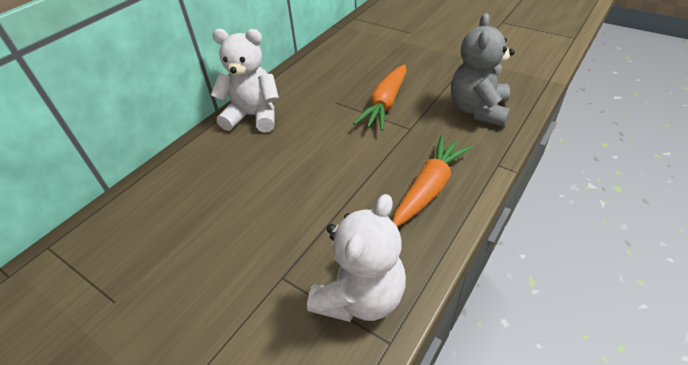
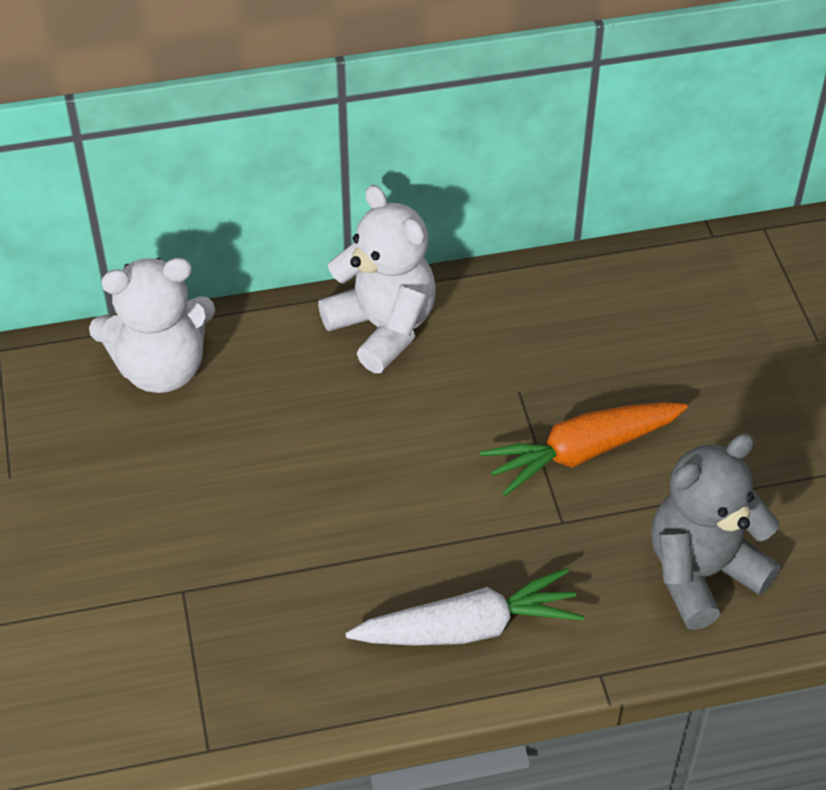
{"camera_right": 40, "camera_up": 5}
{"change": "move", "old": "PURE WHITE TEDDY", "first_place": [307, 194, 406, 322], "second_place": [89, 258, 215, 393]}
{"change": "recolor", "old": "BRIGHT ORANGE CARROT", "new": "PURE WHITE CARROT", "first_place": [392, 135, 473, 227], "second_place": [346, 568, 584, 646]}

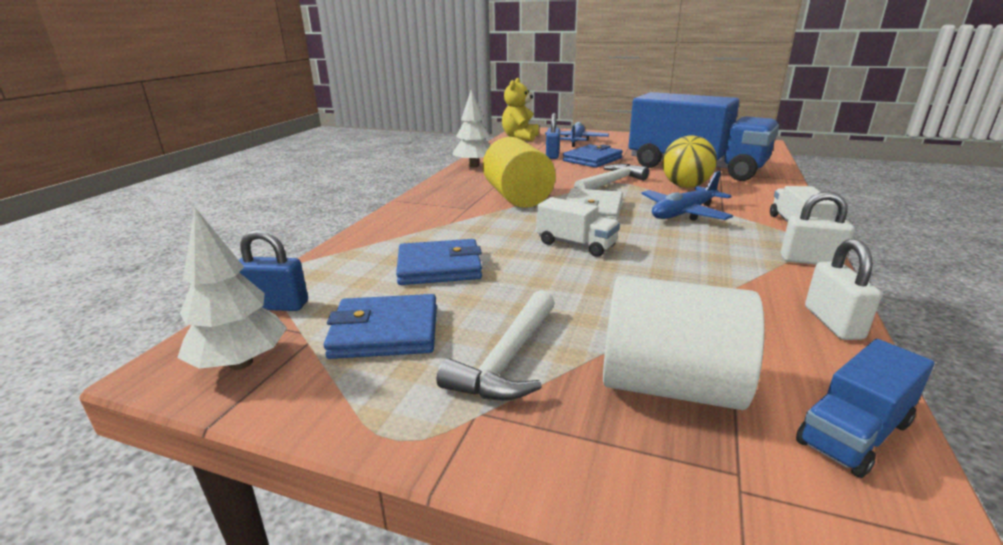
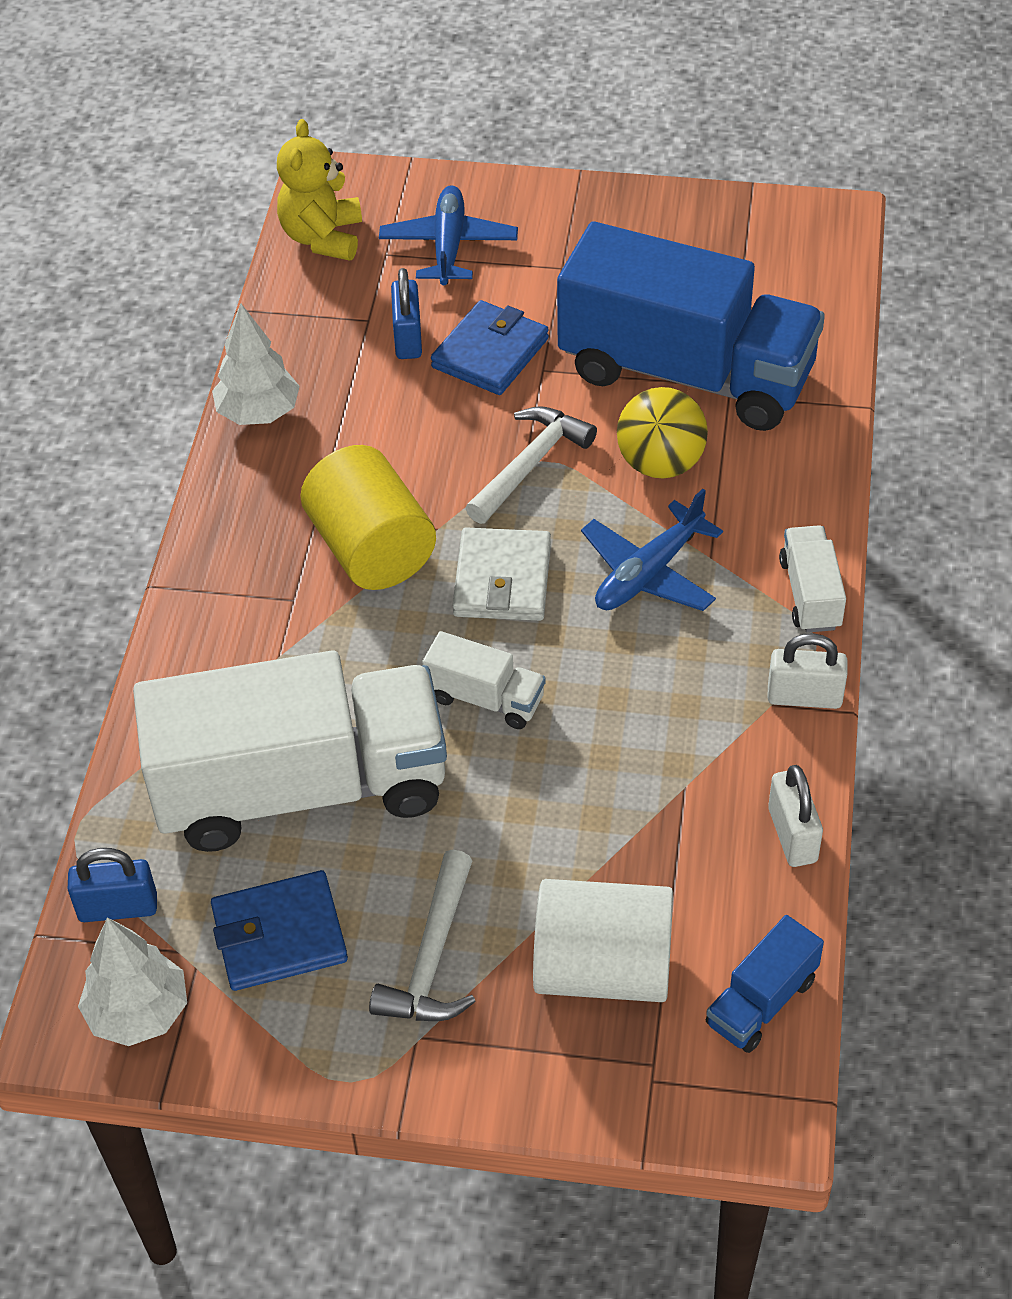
{"camera_right": -10, "camera_up": 25}
{"change": "replace", "old": "ROYAL BLUE CARD WALLET", "new": "PURE WHITE TOY TRUCK", "first_place": [396, 239, 482, 285], "second_place": [133, 650, 447, 852]}

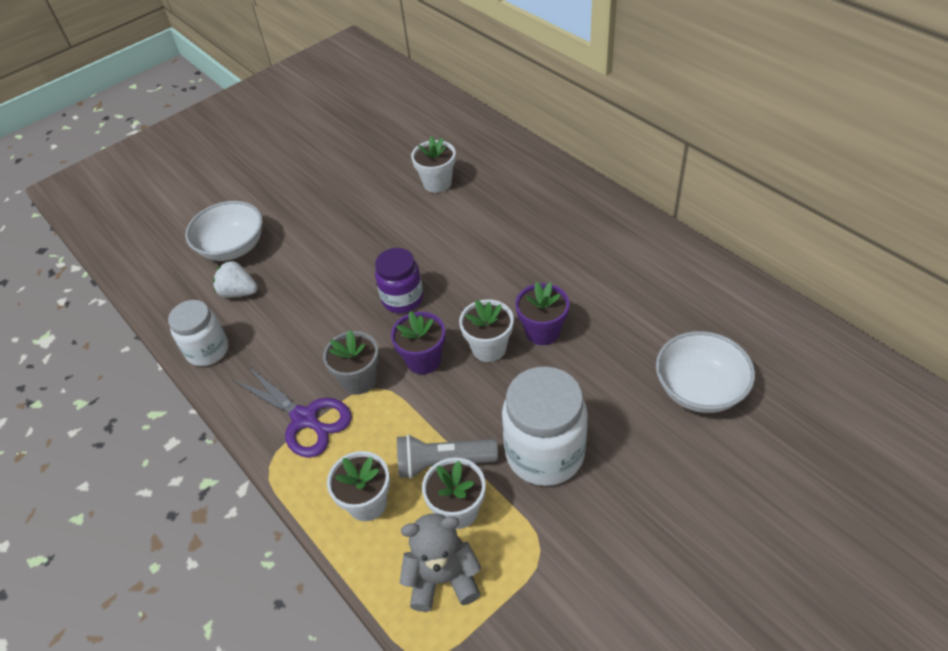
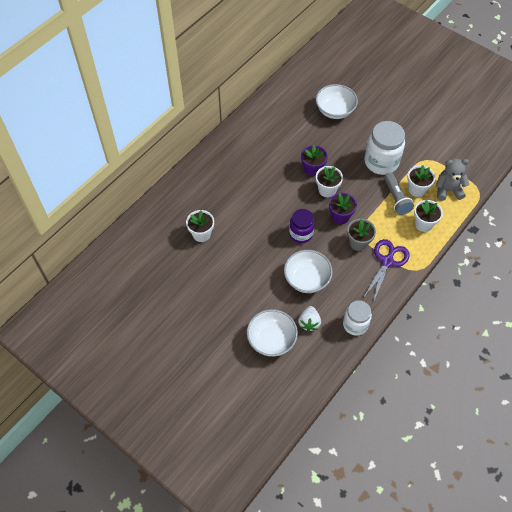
{"camera_right": -105, "camera_up": 10}
{"change": "insert", "new": "PURE WHITE DEEP DISH", "second_place": [284, 250, 333, 293]}
{"change": "rotate", "old": "GREY TEDDY", "first_place": [400, 513, 481, 612], "second_place": [436, 159, 469, 201], "degrees": 105}

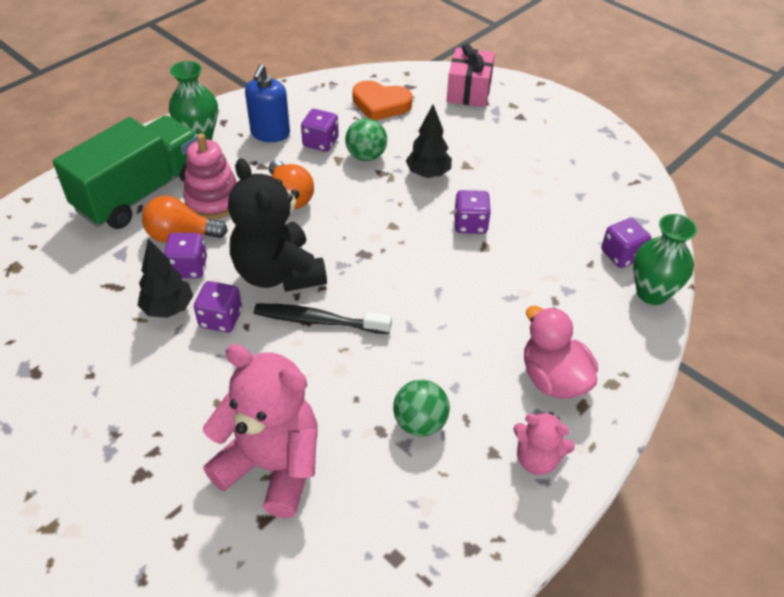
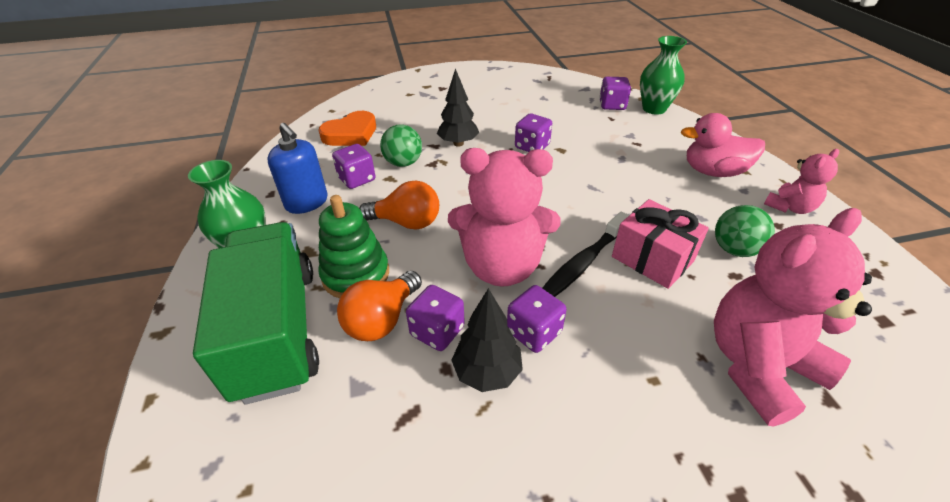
{"camera_right": -55, "camera_up": -5}
{"change": "move", "old": "ROSE-PINK WRAPPED GIFT", "first_place": [447, 43, 495, 107], "second_place": [612, 199, 709, 289]}
{"change": "recolor", "old": "ROSE-PINK STACKING TOY", "new": "LEAF-GREEN STACKING TOY", "first_place": [183, 133, 237, 219], "second_place": [318, 195, 389, 298]}
{"change": "recolor", "old": "JET-BLACK TEDDY", "new": "ROSE-PINK TEDDY", "first_place": [228, 158, 327, 292], "second_place": [448, 148, 560, 287]}

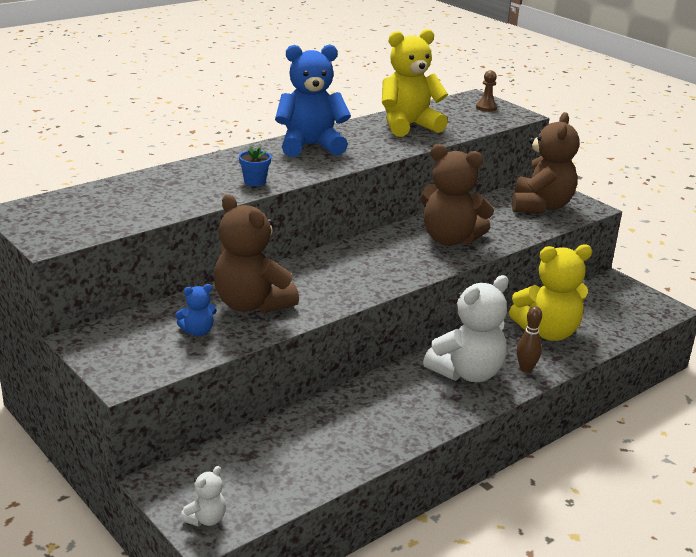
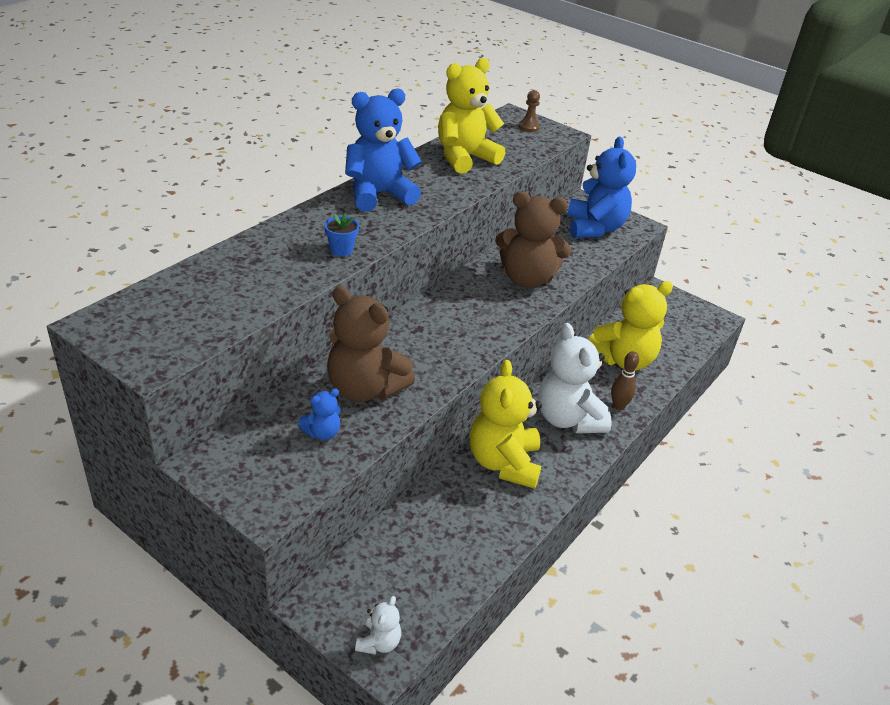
{"camera_right": -15, "camera_up": 10}
{"change": "insert", "new": "YELLOW TEDDY", "second_place": [470, 360, 542, 489]}
{"change": "recolor", "old": "BROWN TEDDY", "new": "ROYAL BLUE TEDDY", "first_place": [512, 112, 580, 213], "second_place": [567, 137, 636, 238]}
{"change": "rotate", "old": "PURE WHITE TEDDY", "first_place": [423, 275, 509, 382], "second_place": [538, 323, 612, 433], "degrees": 120}

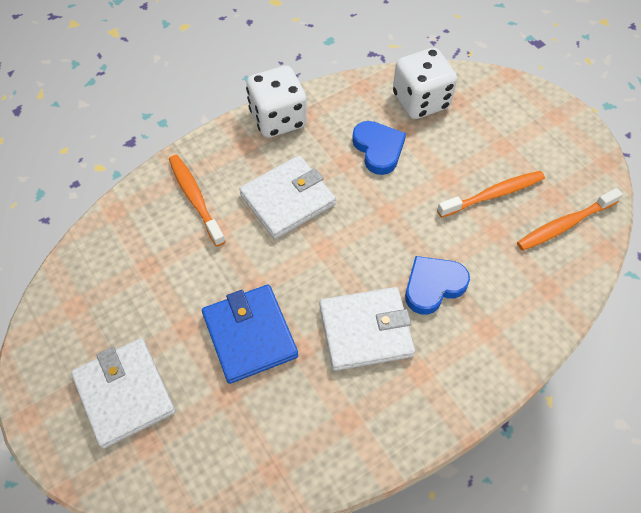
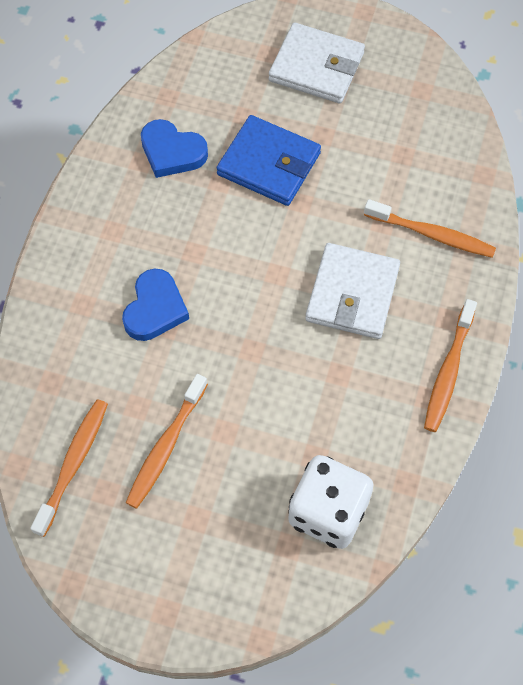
{"camera_right": 140, "camera_up": 5}
{"change": "delete", "old": "PURE WHITE CARD WALLET", "first_place": [319, 287, 415, 371]}
{"change": "move", "old": "ROYAL BLUE HEART", "first_place": [352, 121, 406, 175], "second_place": [141, 119, 208, 178]}
{"change": "replace", "old": "PURE WHITE DIE", "new": "BRIGHT ORANGE TOOTH BRUSH", "first_place": [246, 66, 307, 138], "second_place": [424, 299, 477, 432]}

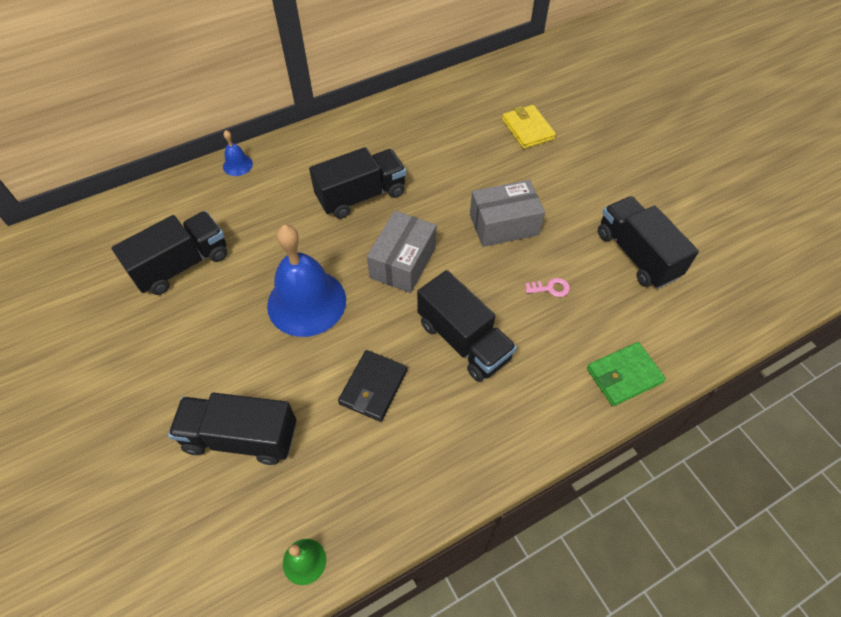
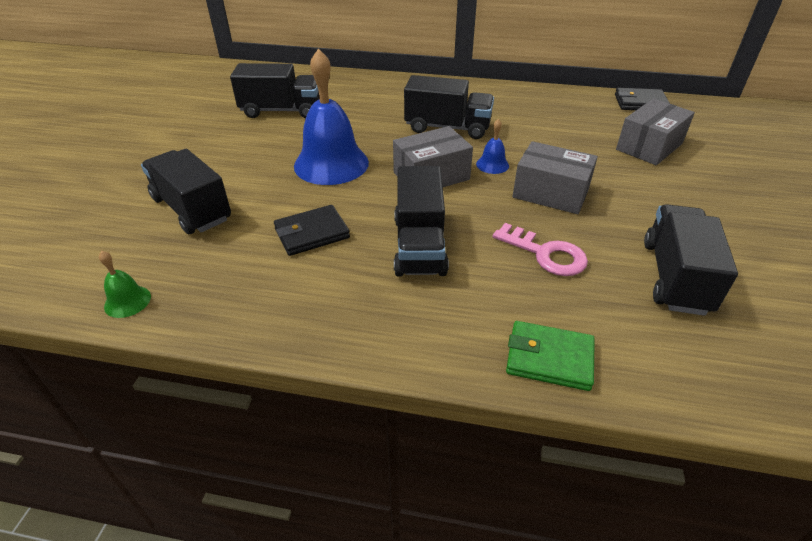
{"camera_right": 40, "camera_up": -15}
{"change": "insert", "new": "JET-BLACK CARD WALLET", "second_place": [615, 88, 670, 110]}
{"change": "move", "old": "ROYAL BLUE HAND BELL", "first_place": [223, 130, 253, 176], "second_place": [476, 119, 509, 174]}
{"change": "replace", "old": "YELLOW CARD WALLET", "new": "GREY PARCEL", "first_place": [502, 105, 556, 149], "second_place": [616, 99, 695, 165]}
{"change": "resize", "old": "ROSE-PINK KEY", "first_place": [525, 278, 570, 297], "second_place": [493, 223, 588, 276], "factor": 1.86}

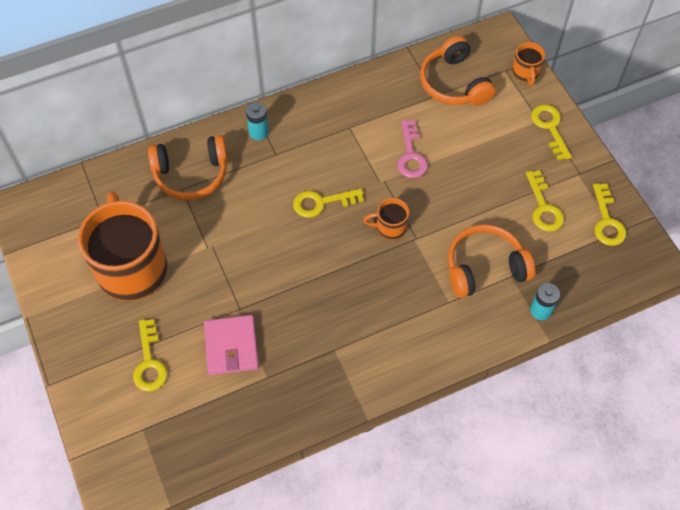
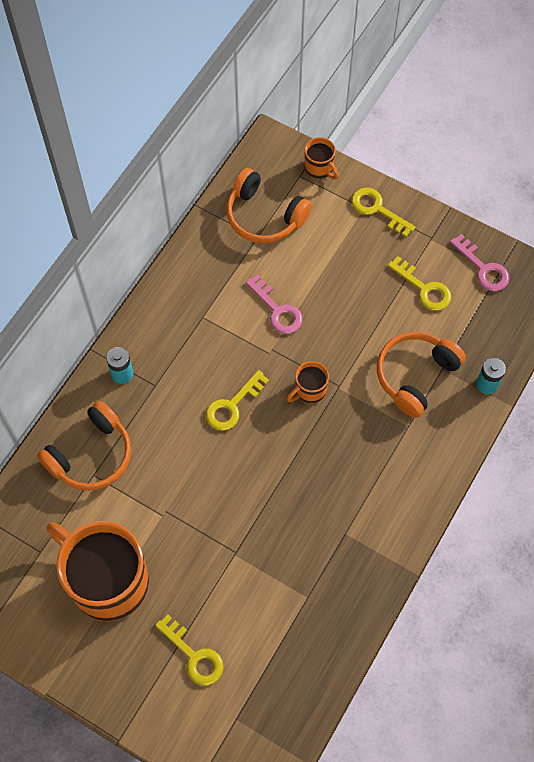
{"camera_right": -35, "camera_up": 5}
{"change": "delete", "old": "ROSE-PINK CARD WALLET", "first_place": [204, 315, 259, 375]}
{"change": "recolor", "old": "YELLOW KEY", "new": "ROSE-PINK KEY", "first_place": [593, 183, 627, 246], "second_place": [450, 234, 510, 291]}

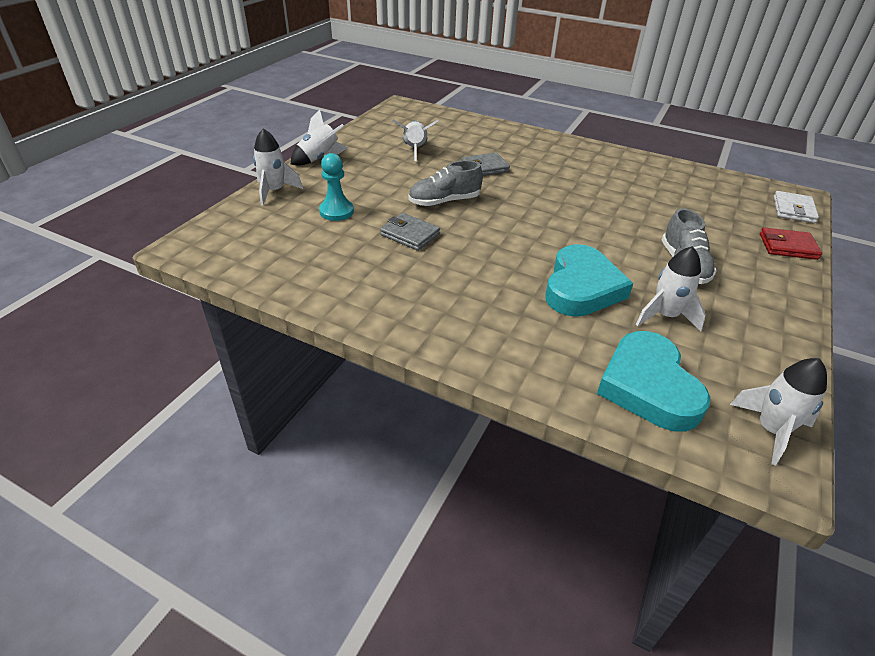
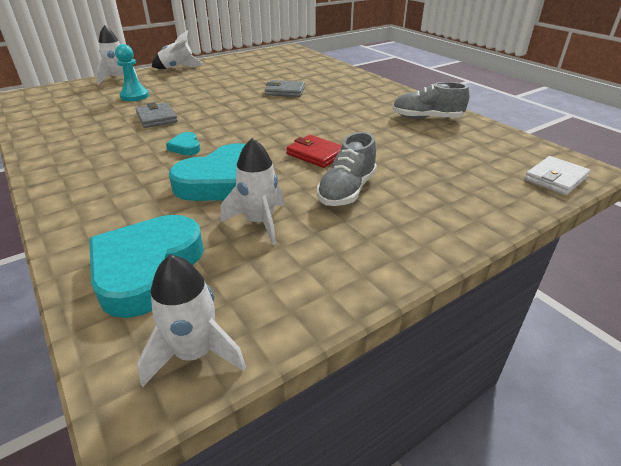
{"camera_right": 30, "camera_up": -5}
{"change": "delete", "old": "PURE WHITE TOY ROCKET", "first_place": [392, 119, 439, 161]}
{"change": "insert", "new": "TEAL HEART", "second_place": [166, 132, 200, 155]}
{"change": "move", "old": "GREY SHOE", "first_place": [408, 160, 483, 206], "second_place": [392, 82, 469, 119]}
{"change": "move", "old": "CRIMSON CARD WALLET", "first_place": [760, 228, 822, 260], "second_place": [286, 135, 342, 168]}

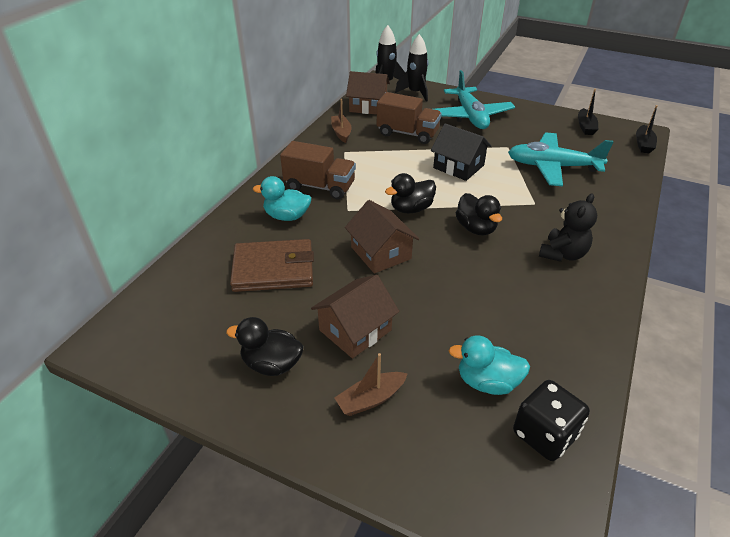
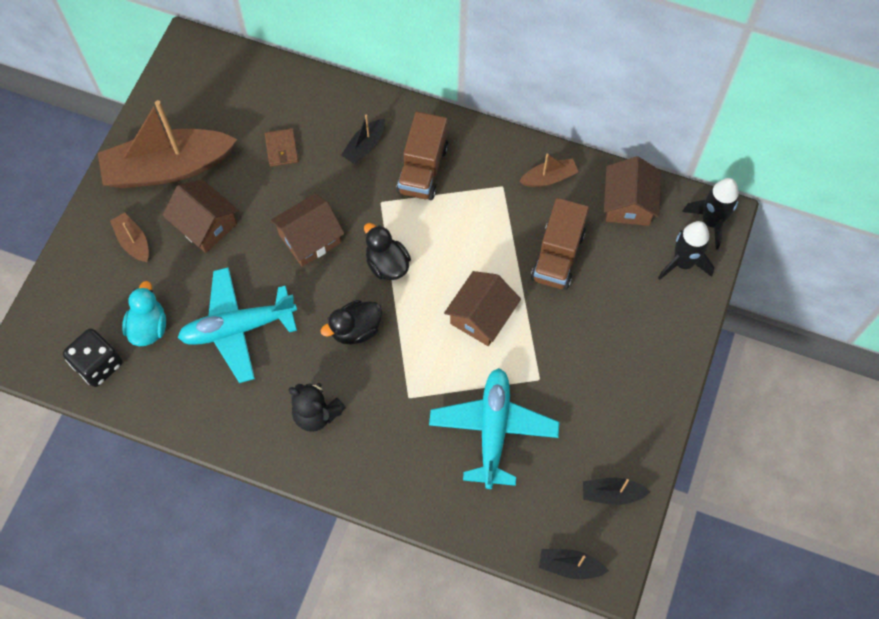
{"camera_right": 85, "camera_up": 25}
{"change": "move", "old": "TEAL AEROPLANE", "first_place": [434, 70, 515, 129], "second_place": [178, 267, 297, 383]}
{"change": "replace", "old": "JET-BLACK RUBBER DUCK", "new": "BROWN TOY BOAT", "first_place": [226, 317, 303, 376], "second_place": [98, 100, 237, 188]}
{"change": "replace", "old": "TEAL RUBBER DUCK", "new": "JET-BLACK TOY BOAT", "first_place": [253, 176, 311, 221], "second_place": [341, 115, 385, 164]}
{"change": "recolor", "old": "JET-BLACK HOUSE", "new": "BROWN HOUSE", "first_place": [431, 123, 491, 181], "second_place": [444, 271, 521, 346]}
{"change": "resize", "old": "BROWN CARD WALLET", "first_place": [230, 239, 314, 292], "second_place": [265, 128, 298, 167], "factor": 0.51}

